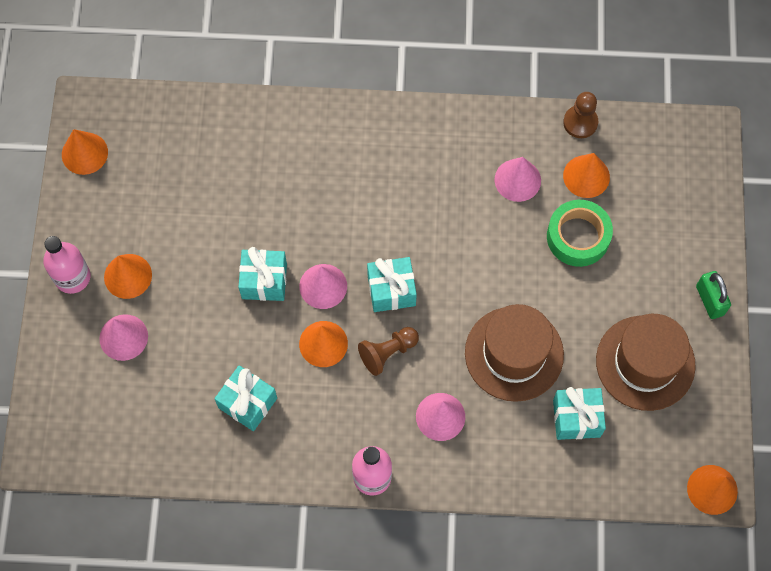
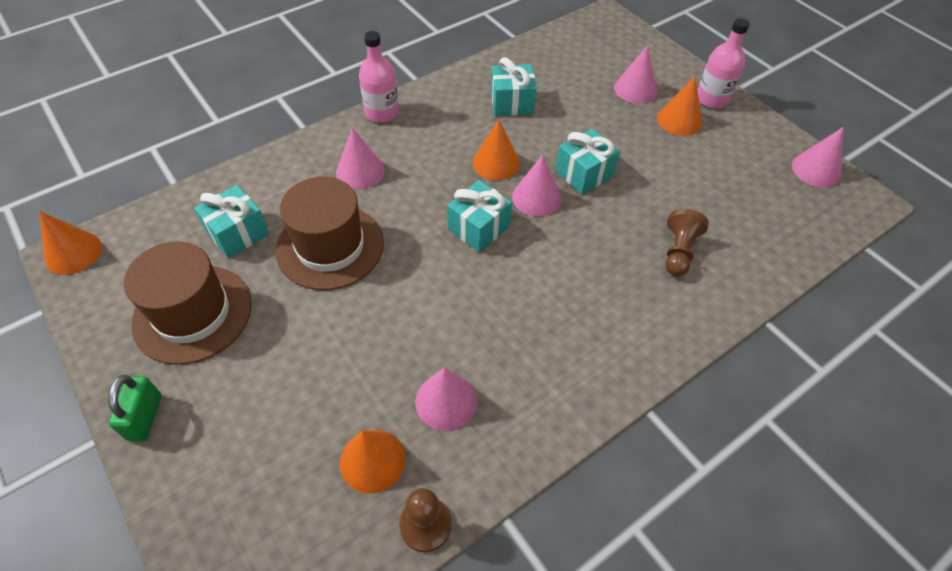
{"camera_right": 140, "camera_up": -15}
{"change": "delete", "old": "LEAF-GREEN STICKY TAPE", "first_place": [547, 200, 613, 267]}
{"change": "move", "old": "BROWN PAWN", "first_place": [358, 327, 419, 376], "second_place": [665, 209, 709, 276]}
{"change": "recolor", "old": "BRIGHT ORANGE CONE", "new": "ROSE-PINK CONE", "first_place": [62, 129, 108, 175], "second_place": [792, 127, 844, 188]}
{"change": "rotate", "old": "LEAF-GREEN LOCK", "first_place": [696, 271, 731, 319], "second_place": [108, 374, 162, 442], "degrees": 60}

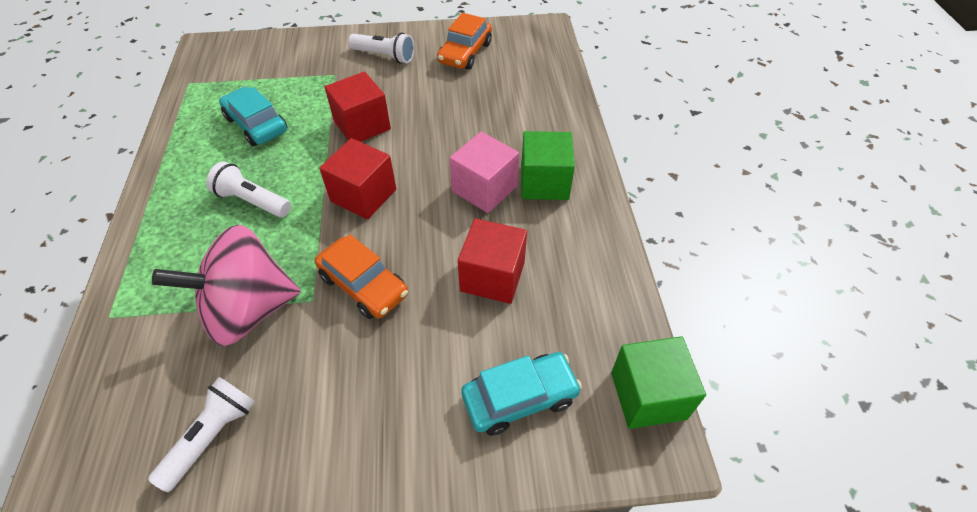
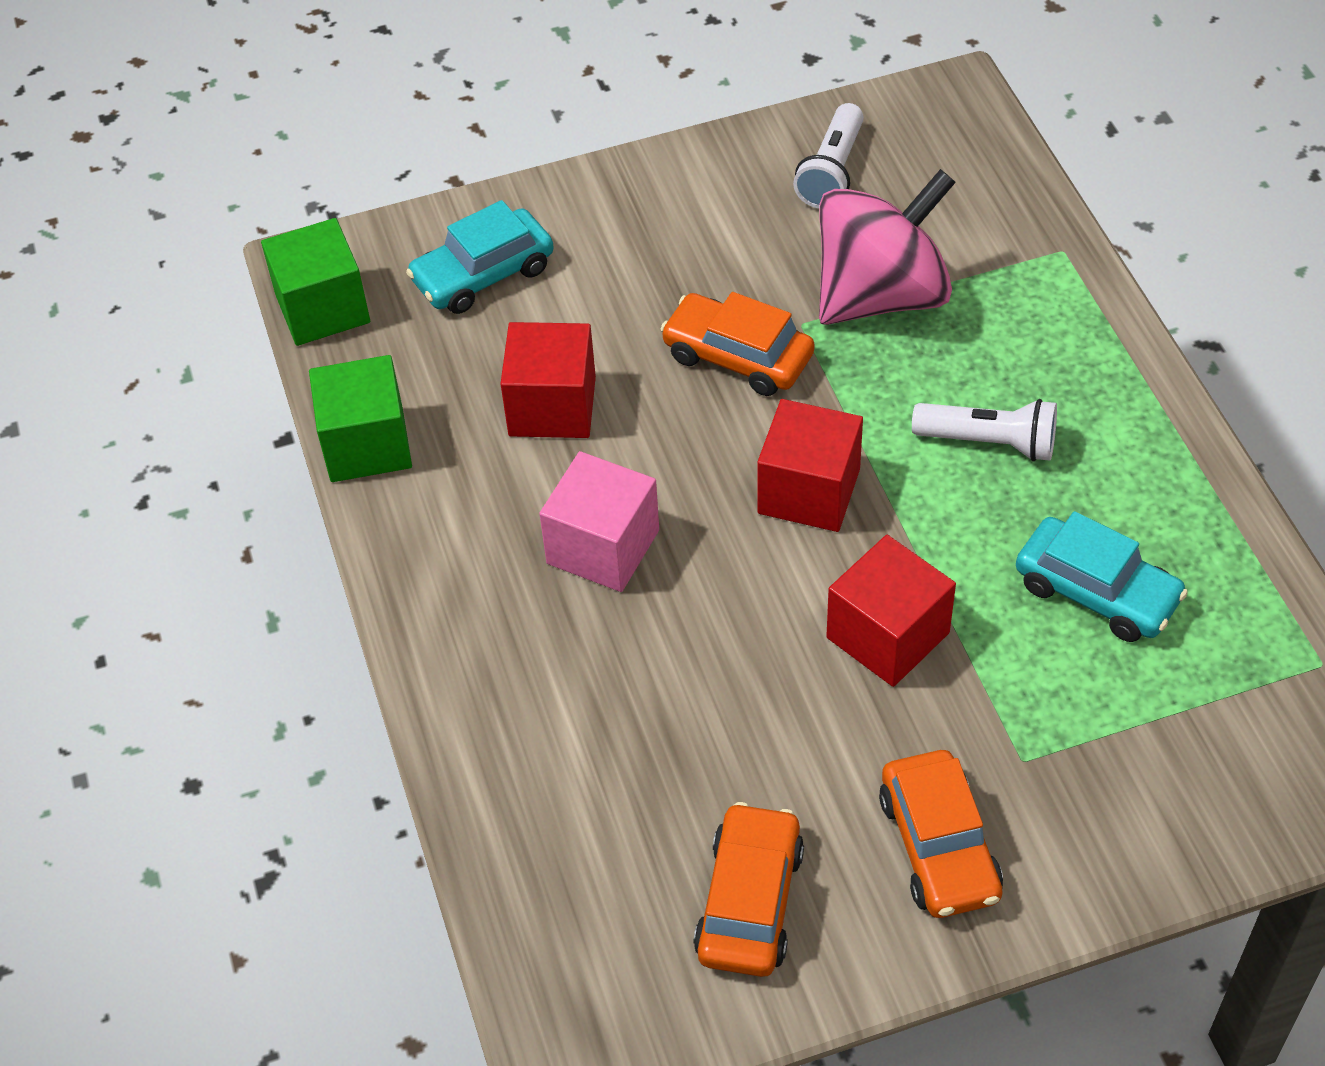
{"camera_right": 170, "camera_up": 0}
{"change": "move", "old": "LEAF-GREEN SOLID CUBE", "first_place": [521, 131, 575, 200], "second_place": [309, 355, 412, 482]}
{"change": "replace", "old": "PURE WHITE TORCH", "new": "BRIGHT ORANGE TOY CAR", "first_place": [348, 33, 415, 64], "second_place": [879, 750, 1003, 918]}

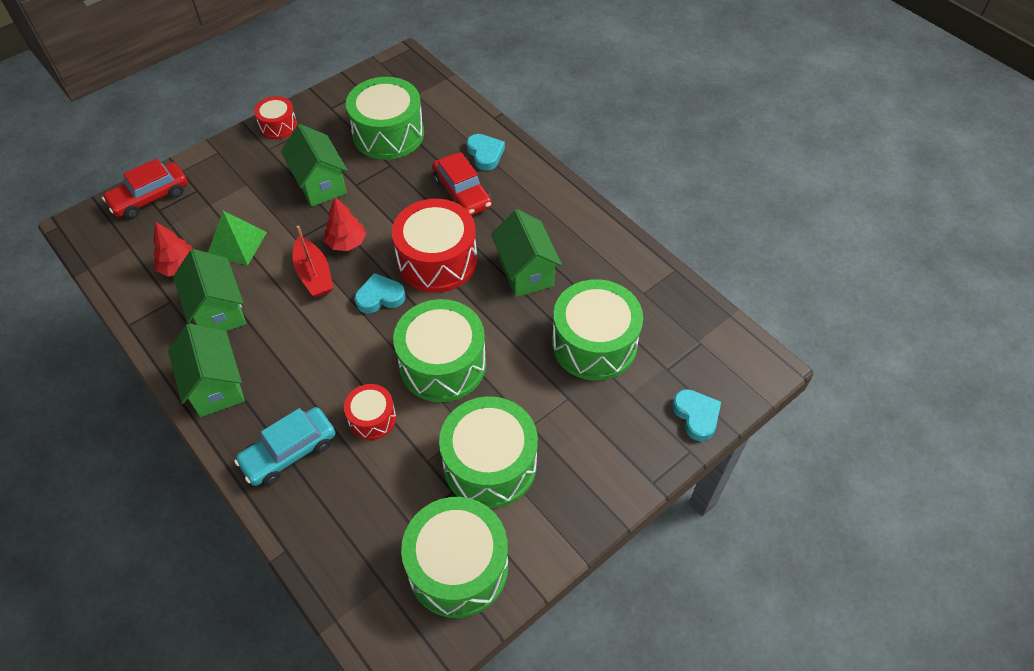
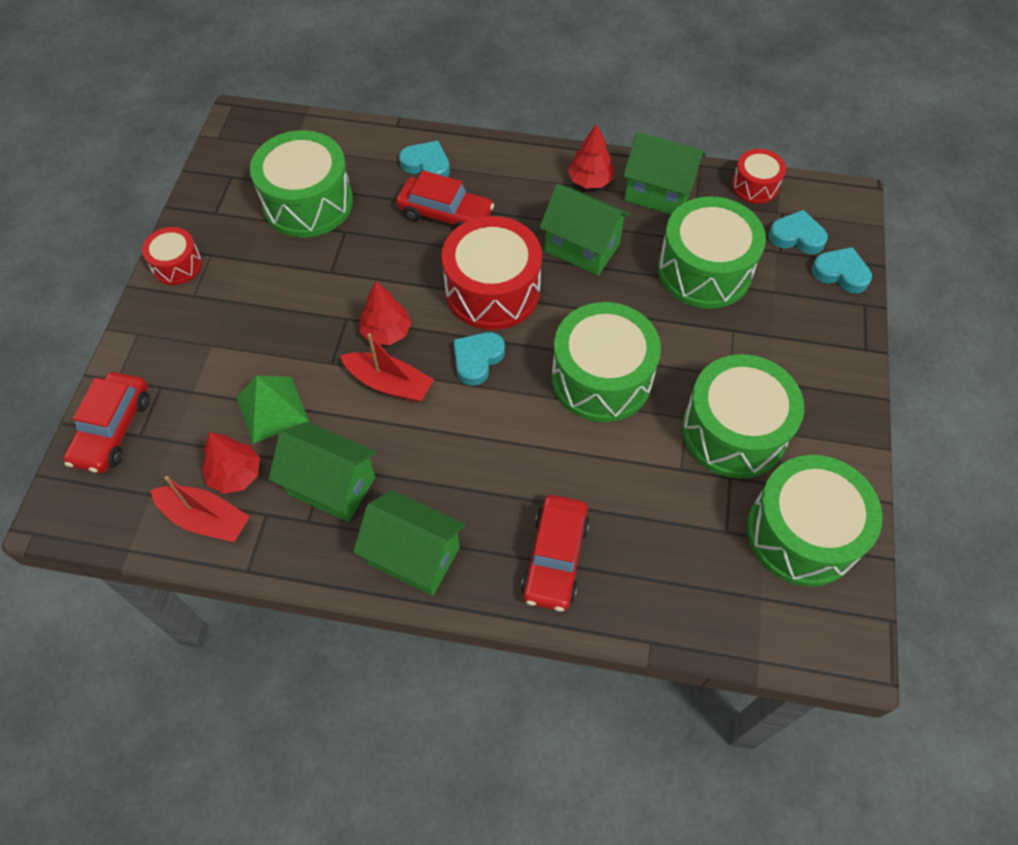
{"camera_right": -40, "camera_up": 5}
{"change": "insert", "new": "CRIMSON TOY BOAT", "second_place": [150, 476, 250, 542]}
{"change": "insert", "new": "CRIMSON TREE", "second_place": [568, 124, 614, 188]}
{"change": "insert", "new": "TEAL HEART", "second_place": [769, 210, 828, 254]}
{"change": "move", "old": "LEAF-GREEN HOUSE", "first_place": [281, 124, 348, 207], "second_place": [623, 132, 706, 214]}
{"change": "move", "old": "CRIMSON SNARE DRUM", "first_place": [344, 384, 396, 440], "second_place": [732, 149, 786, 204]}
{"change": "recolor", "old": "TEAL TOY CAR", "new": "CRIMSON TOY CAR", "first_place": [234, 407, 336, 486], "second_place": [521, 495, 590, 612]}

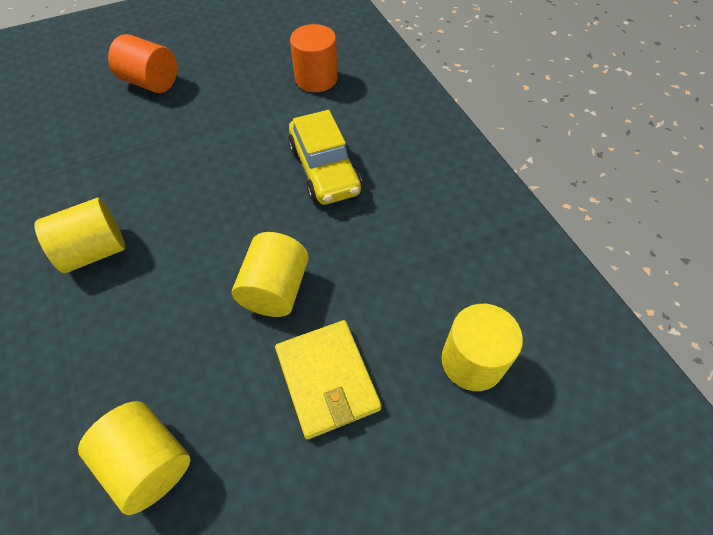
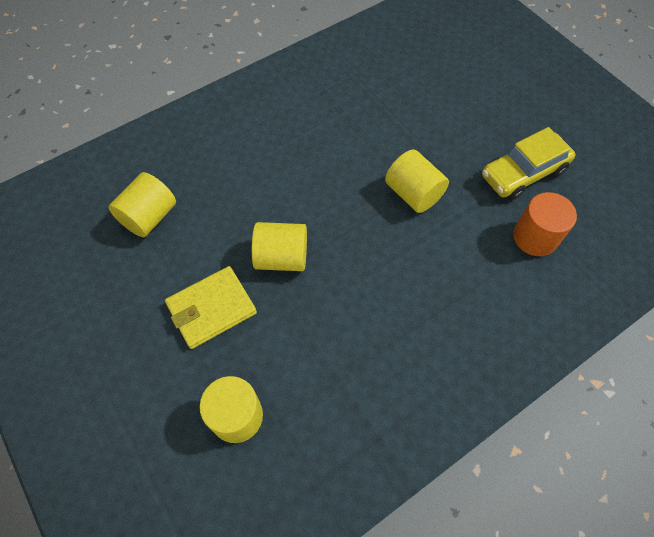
{"camera_right": 80, "camera_up": 5}
{"change": "delete", "old": "BRIGHT ORANGE CYLINDER SHAPE", "first_place": [108, 34, 177, 93]}
{"change": "move", "old": "YELLOW CYLINDER SHAPE", "first_place": [34, 198, 125, 273], "second_place": [385, 150, 449, 213]}
{"change": "move", "old": "YELLOW TOY CAR", "first_place": [288, 110, 362, 205], "second_place": [482, 127, 576, 200]}

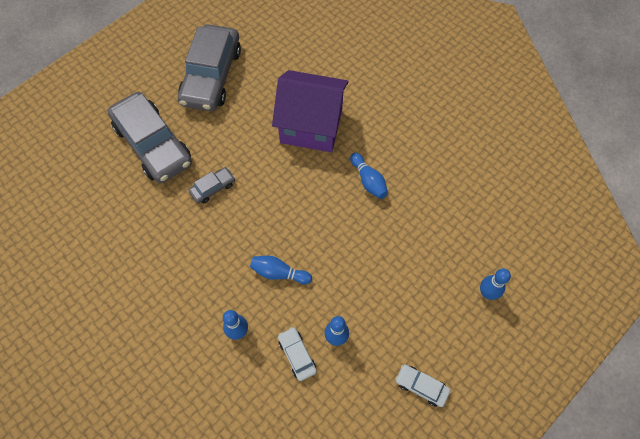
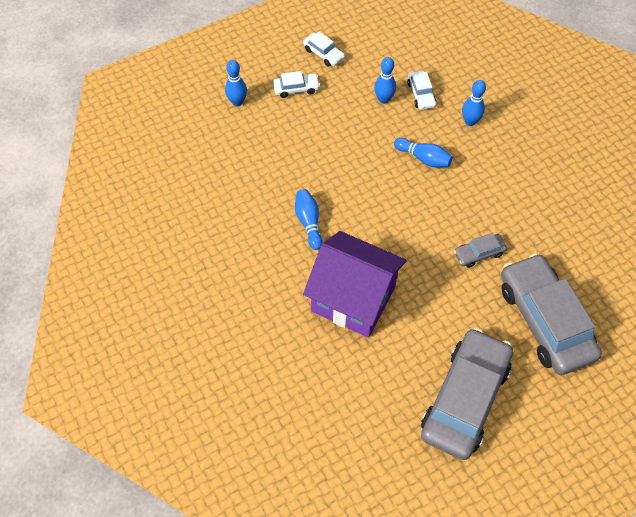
{"camera_right": -165, "camera_up": -5}
{"change": "insert", "new": "PURE WHITE TOY CAR", "second_place": [273, 71, 320, 98]}

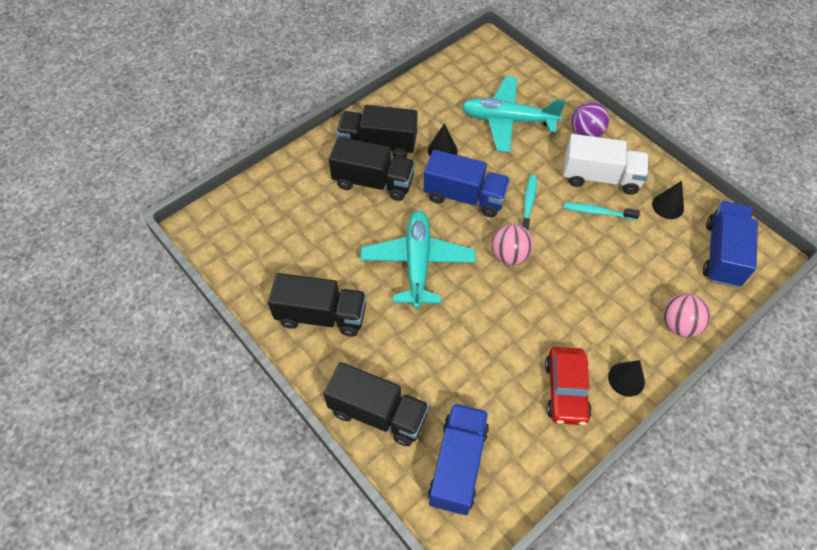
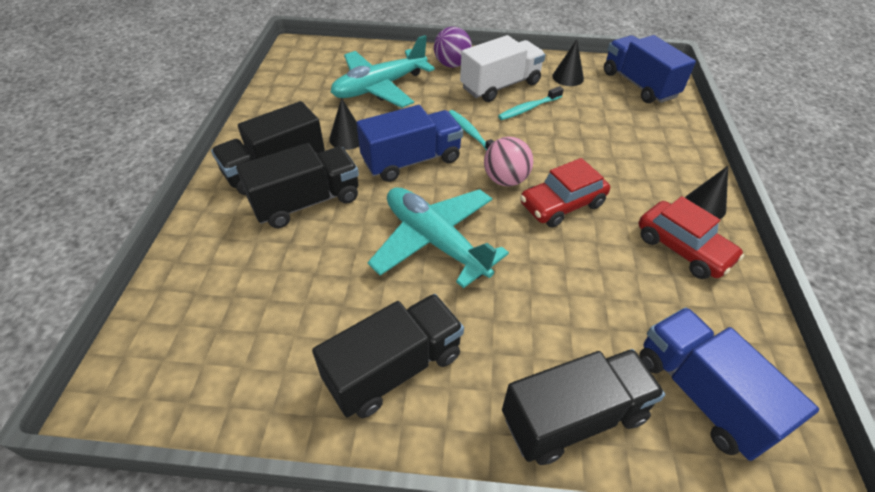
{"camera_right": -45, "camera_up": -10}
{"change": "delete", "old": "ROSE-PINK SPHERE", "first_place": [663, 293, 710, 337]}
{"change": "insert", "new": "CRIMSON TOY CAR", "second_place": [520, 158, 610, 228]}

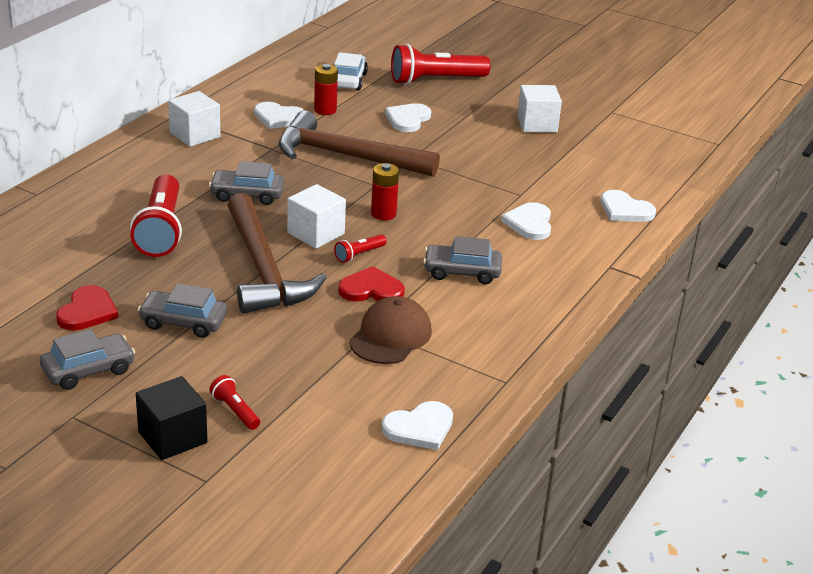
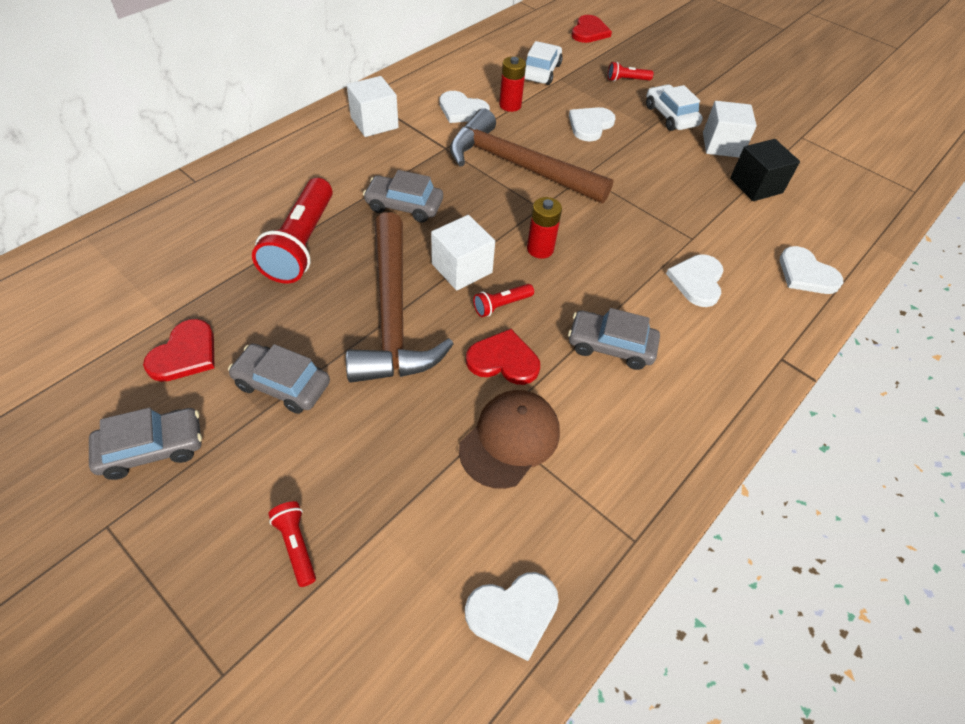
{"camera_right": 10, "camera_up": 20}
{"change": "insert", "new": "CRIMSON HEART", "second_place": [572, 15, 612, 43]}
{"change": "insert", "new": "PURE WHITE TOY CAR", "second_place": [646, 84, 703, 131]}
{"change": "move", "old": "JET-BLACK SOLID CUBE", "first_place": [136, 376, 207, 460], "second_place": [730, 139, 800, 201]}
{"change": "resize", "old": "CRIMSON TORCH", "first_place": [391, 44, 490, 85], "second_place": [608, 62, 654, 82], "factor": 0.46}

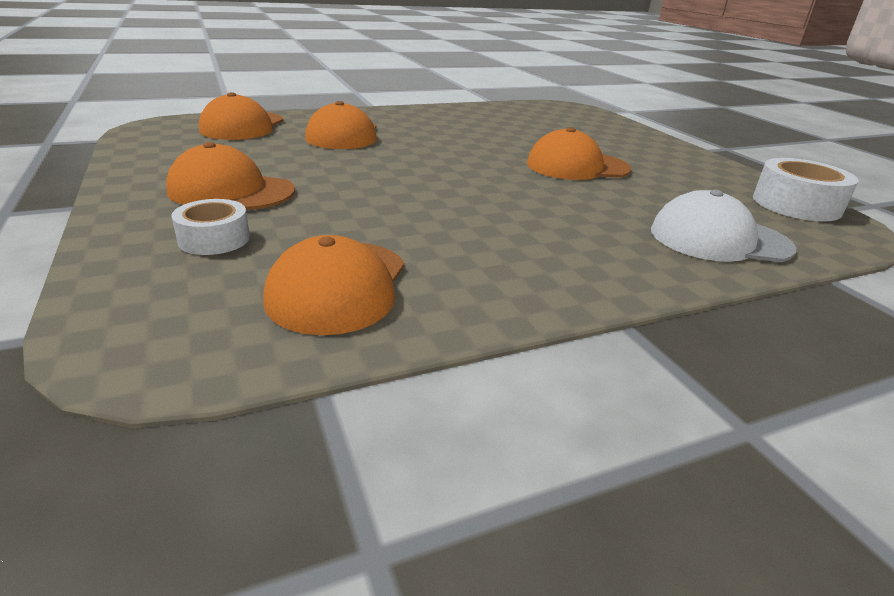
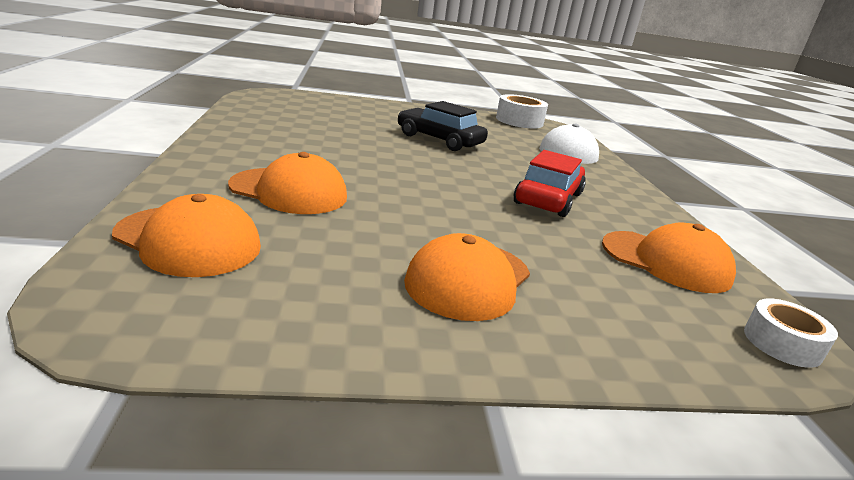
{"camera_right": -75, "camera_up": -5}
{"change": "insert", "new": "CRIMSON TOY CAR", "second_place": [514, 150, 586, 217]}
{"change": "move", "old": "PURE WHITE STICKY TAPE", "first_place": [171, 199, 250, 255], "second_place": [744, 298, 838, 368]}
{"change": "replace", "old": "BRIGHT ORANGE CAP", "new": "JET-BLACK TOY CAR", "first_place": [527, 127, 631, 180], "second_place": [397, 101, 488, 151]}

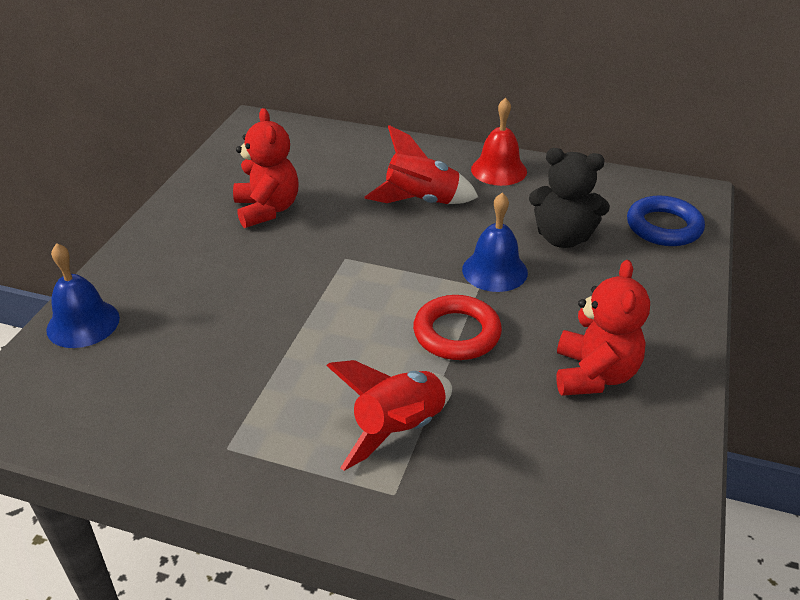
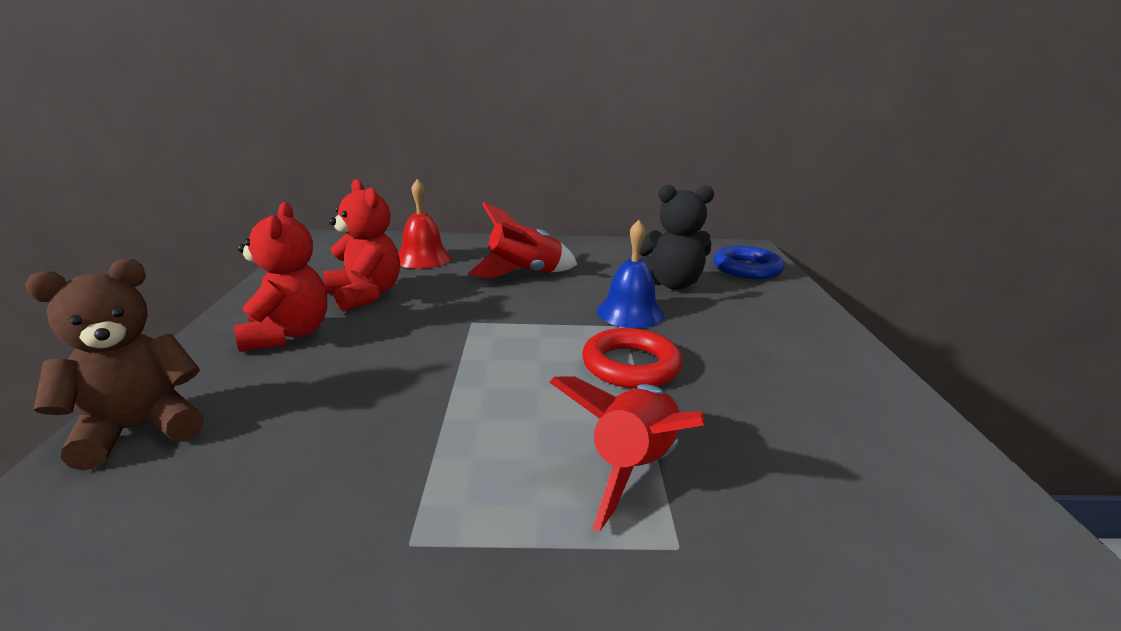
{"camera_right": -20, "camera_up": -15}
{"change": "move", "old": "CRIMSON HAND BELL", "first_place": [471, 98, 527, 186], "second_place": [398, 179, 451, 269]}
{"change": "move", "old": "CRIMSON TEDDY", "first_place": [556, 260, 650, 396], "second_place": [234, 202, 327, 352]}
{"change": "replace", "old": "ROYAL BLUE HAND BELL", "new": "BROWN TEDDY", "first_place": [46, 243, 120, 348], "second_place": [25, 259, 204, 471]}

